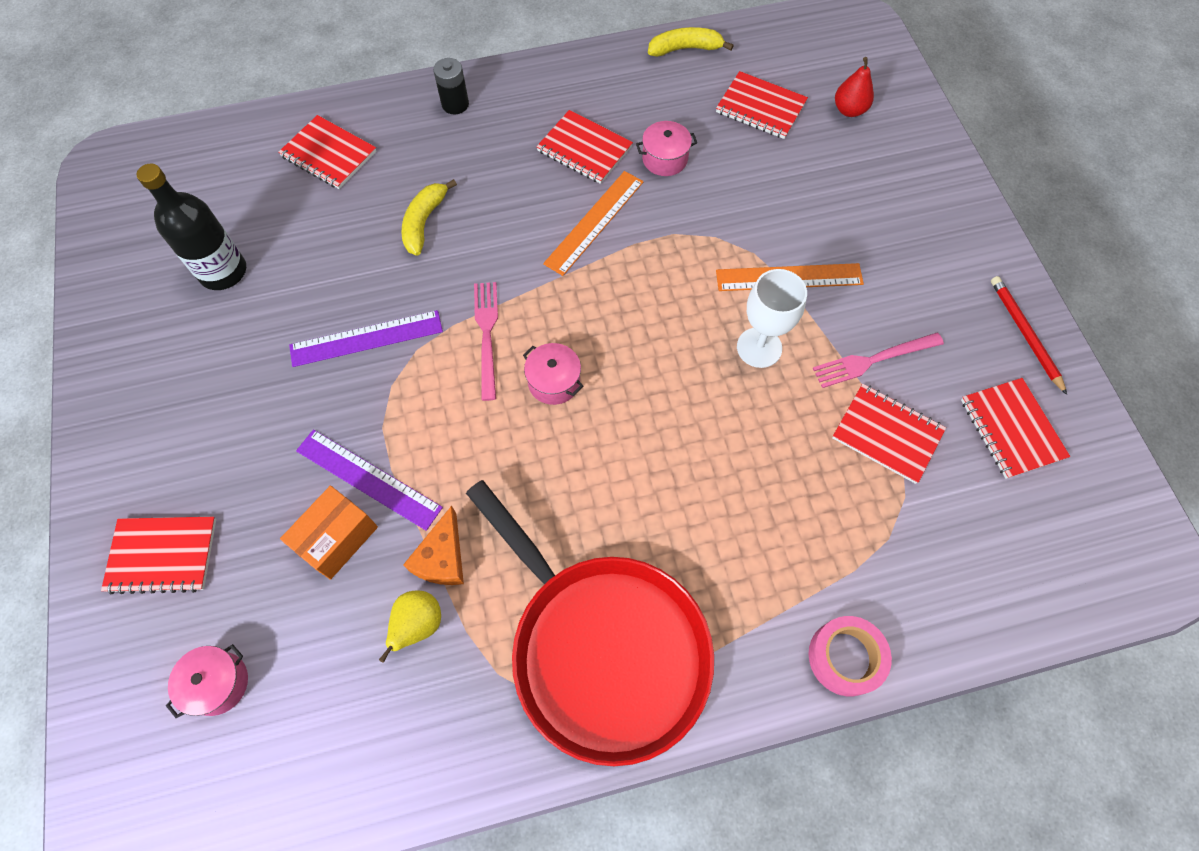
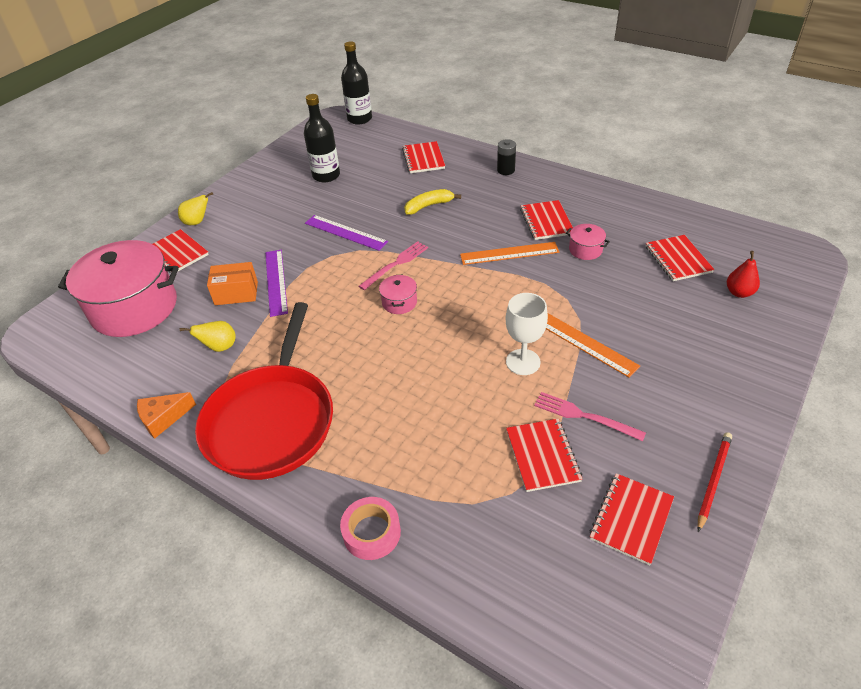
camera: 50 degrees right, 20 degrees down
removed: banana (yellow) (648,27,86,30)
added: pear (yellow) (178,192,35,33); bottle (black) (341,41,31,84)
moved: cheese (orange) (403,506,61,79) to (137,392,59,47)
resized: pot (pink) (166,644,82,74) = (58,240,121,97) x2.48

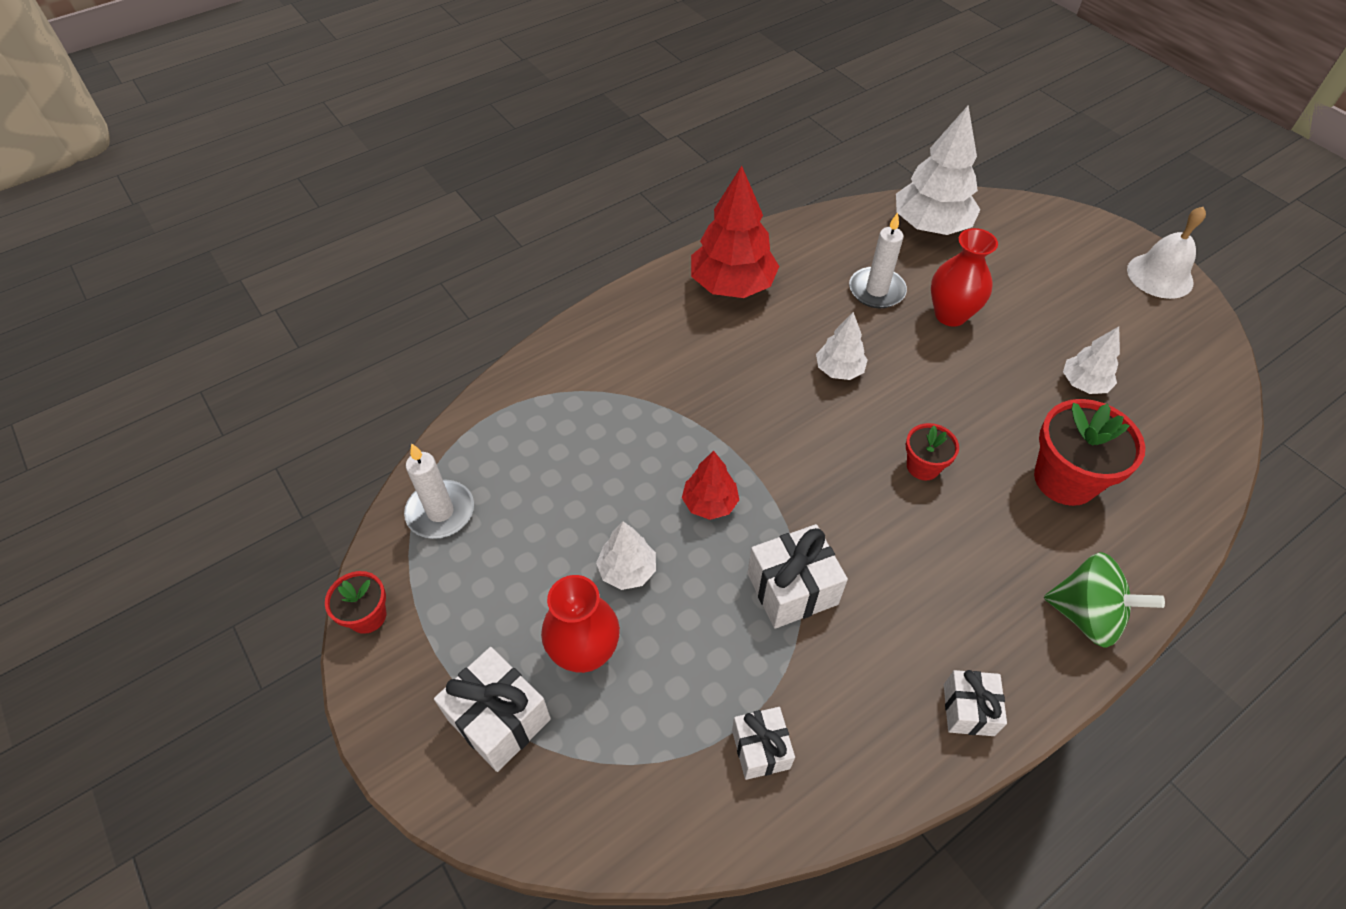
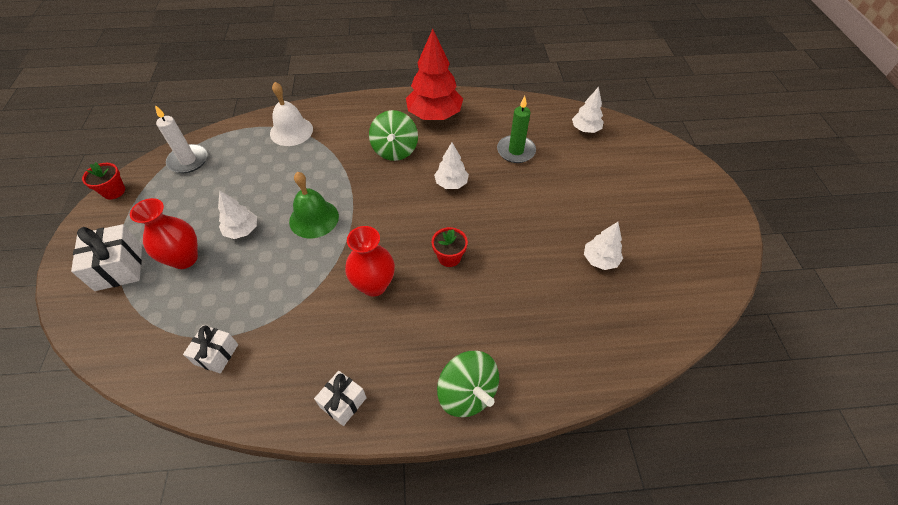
camera: 30 degrees right, 0 degrees up
removed: gift (white) (747,524,101,105); flower pot (red) (1034,399,111,107)
added: spinning top (green) (369,110,49,51)
moved: bell (white) (1127,207,79,92) to (270,82,43,64); vase (red) (931,228,67,99) to (345,226,50,71)
replaced: tree (red) (682,451,57,69) to bell (green) (289,172,50,66)
recoloured: candle (white) (849,212,58,96) to candle (green) (497,96,39,67)
resized: tree (white) (896,106,85,129) = (572,87,32,46) x0.54

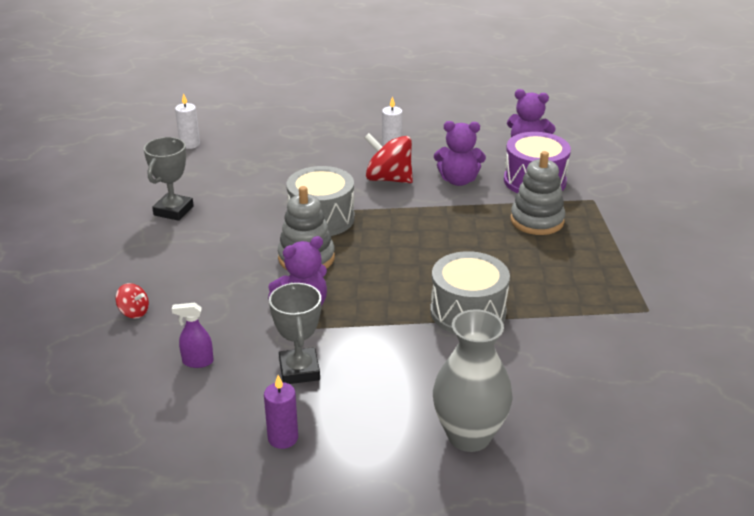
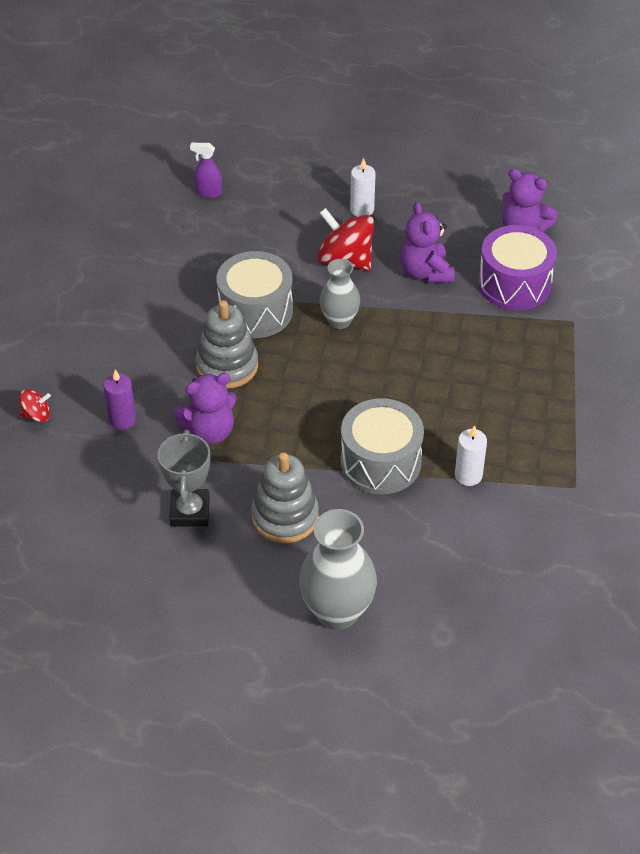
camera: 10 degrees right, 15 degrees up
removed: trophy (grey) (144,137,50,84)
added: vase (grey) (320,259,40,70)
moved: candle (purple) (264,375,34,74) to (104,369,32,61); spray bottle (purple) (172,303,42,65) to (190,143,32,55); stacking toy (grey) (510,151,55,84) to (251,453,68,90); candle (white) (175,93,25,56) to (455,425,32,61)
turned: spinning top (red) (116,283,33,36) = (20,389,31,33) 45 degrees counterclockwise; teddy bear (purple) (434,121,52,65) = (400,202,54,81) 60 degrees clockwise

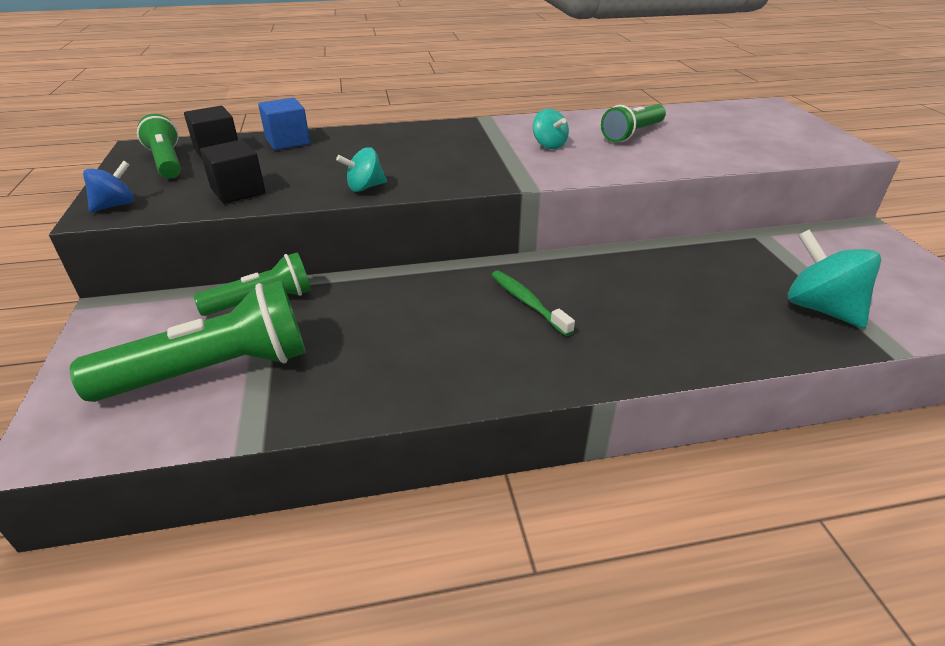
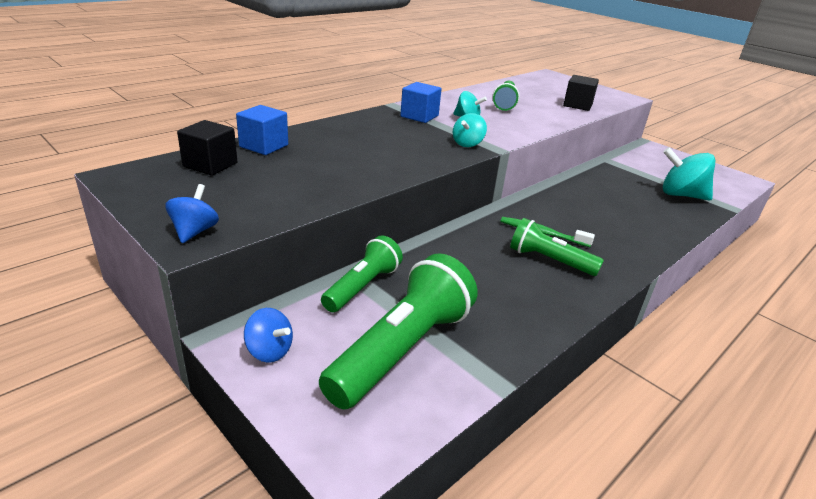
camera: 35 degrees left, 5 degrees down
added: spinning top (blue) (244,308,49,55); cube (blue) (401,82,40,41)
moved: spinning top (turquoise) (336,147,51,45) to (453,113,34,34); flashlight (green) (137,114,44,64) to (510,218,94,58); cube (black) (200,140,66,64) to (563,75,36,36)

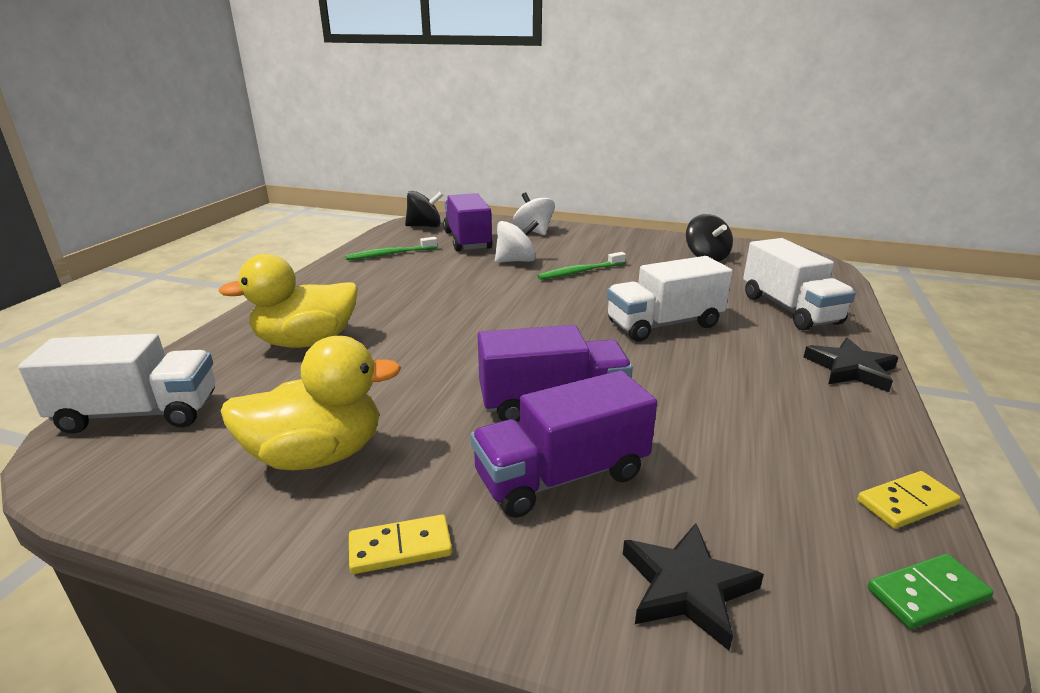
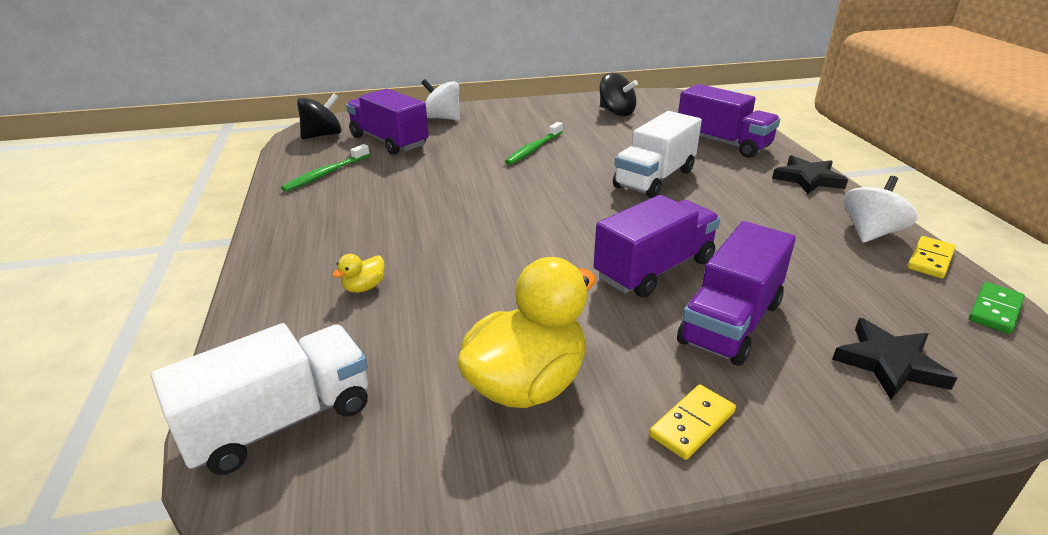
camera: 30 degrees left, 5 degrees up
moved: spinning top (white) (495,220,44,43) to (843,176,74,67)
recoloured: truck (white) (743,238,113,92) to truck (purple) (678,84,102,74)
resized: duck (yellow) (218,254,140,94) = (332,254,53,39) x0.41

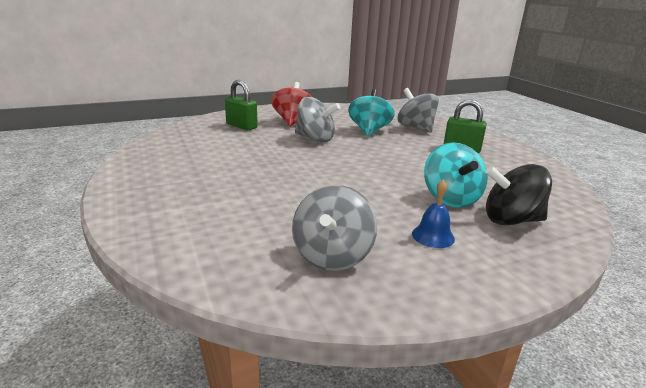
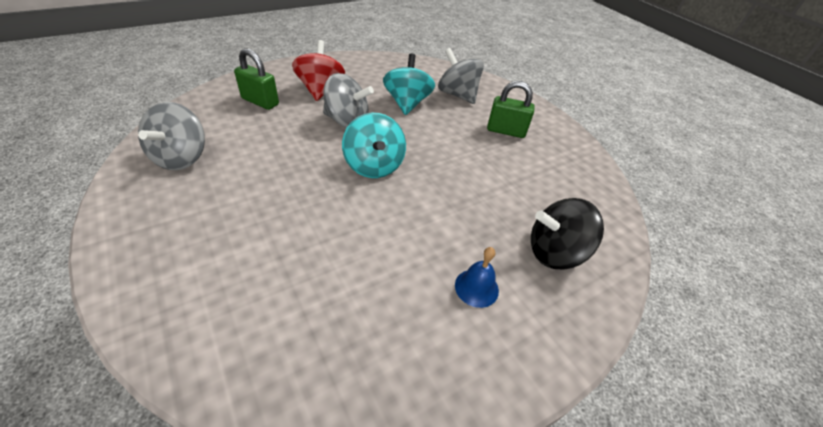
camera: 10 degrees left, 20 degrees up
moved: spinning top (grey) (292,185,85,86) to (138,102,67,68); spinning top (turquoise) (424,142,64,66) to (342,113,64,65)

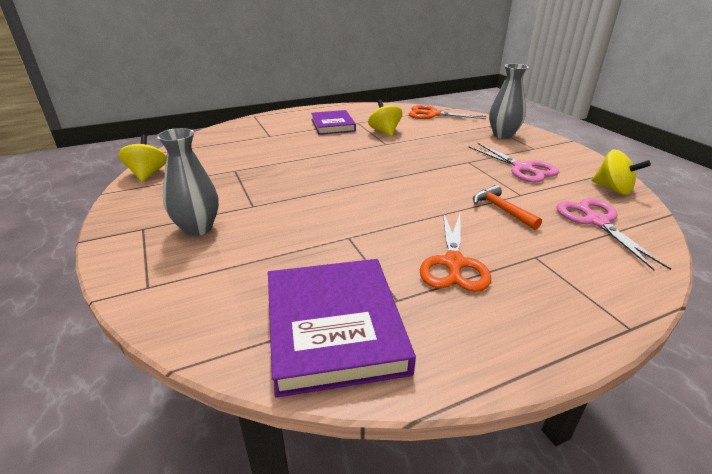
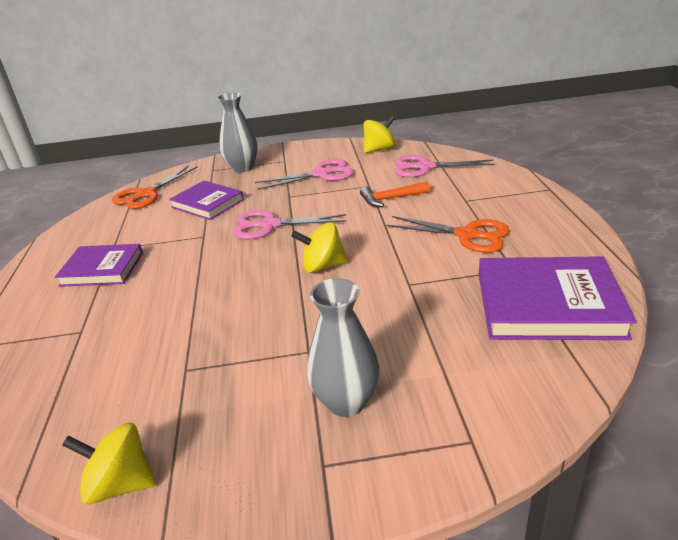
camera: 70 degrees left, 0 degrees up
added: book (purple) (169,181,75,39); scissors (pink) (233,210,113,29)
moved: spinning top (yellow) (368,99,34,37) to (291,223,57,50)

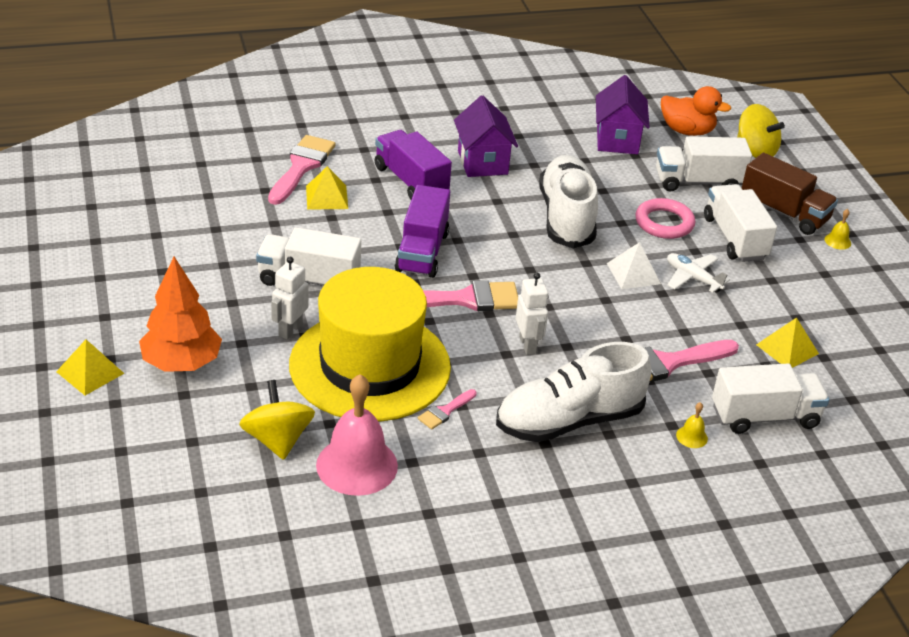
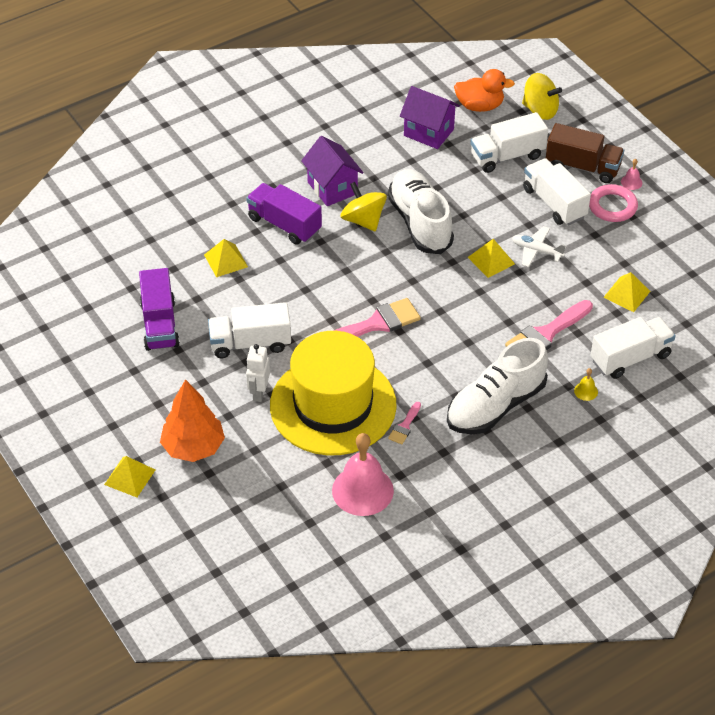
camera: 15 degrees left, 10 degrees up
removed: brush (pink) (268,135,68,70); robot (white) (516,272,33,83)
moved: truck (purple) (395,185,55,93) to (139,268,41,83); spinning top (yellow) (239,380,76,80) to (340,182,47,50); ring (pink) (635,198,60,41) to (589,184,49,38)
recoloured: pyramid (white) (607,242,54,47) to pyramid (yellow) (468,239,47,39); bell (yellow) (825,209,26,41) to bell (pink) (621,159,21,31)
turned: house (purple) (596,75,54,79) = (400,86,60,63) 45 degrees counterclockwise

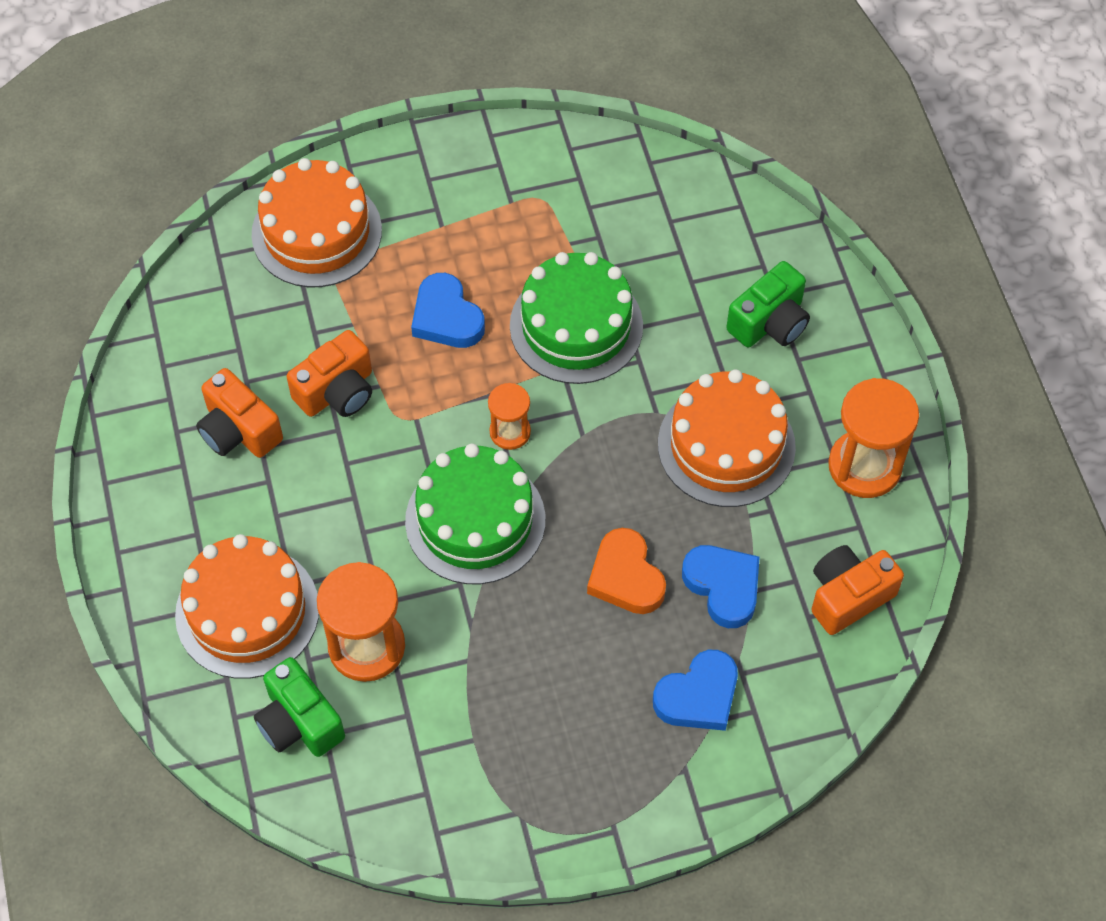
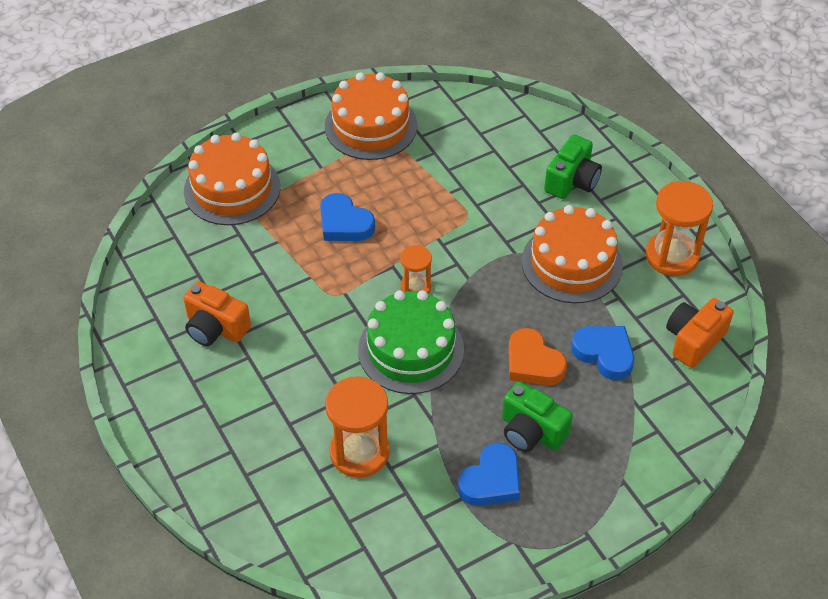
camera: 15 degrees left, 10 degrees down
removed: camera (orange) (287,330,85,87); cake (green) (510,252,133,132)
moved: cake (orange) (175,534,144,145) to (325,72,92,88); heart (blue) (653,650,85,81) to (458,443,62,63); camera (green) (254,657,91,100) to (502,381,71,71)

